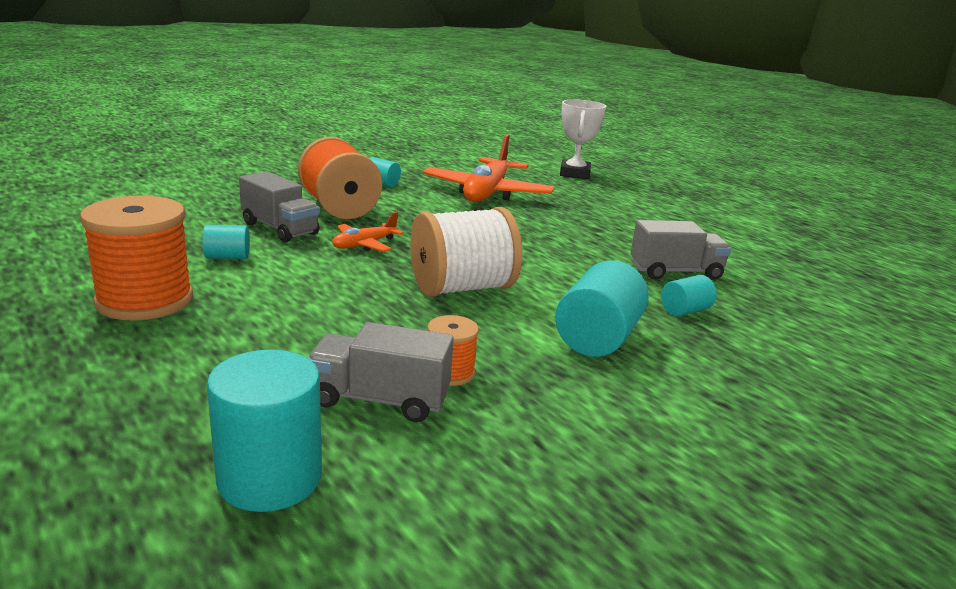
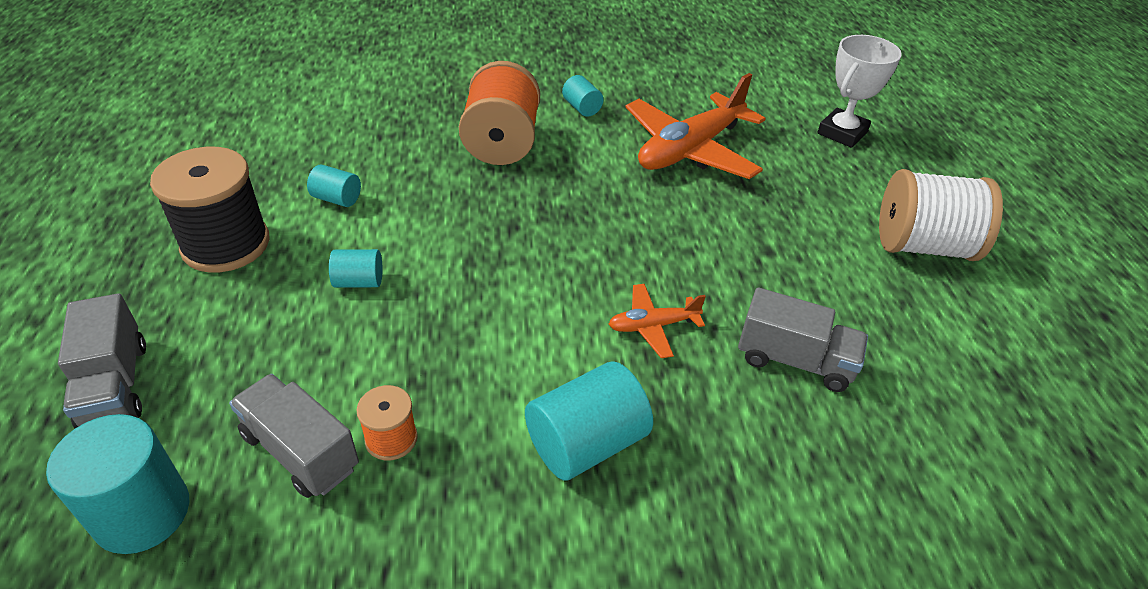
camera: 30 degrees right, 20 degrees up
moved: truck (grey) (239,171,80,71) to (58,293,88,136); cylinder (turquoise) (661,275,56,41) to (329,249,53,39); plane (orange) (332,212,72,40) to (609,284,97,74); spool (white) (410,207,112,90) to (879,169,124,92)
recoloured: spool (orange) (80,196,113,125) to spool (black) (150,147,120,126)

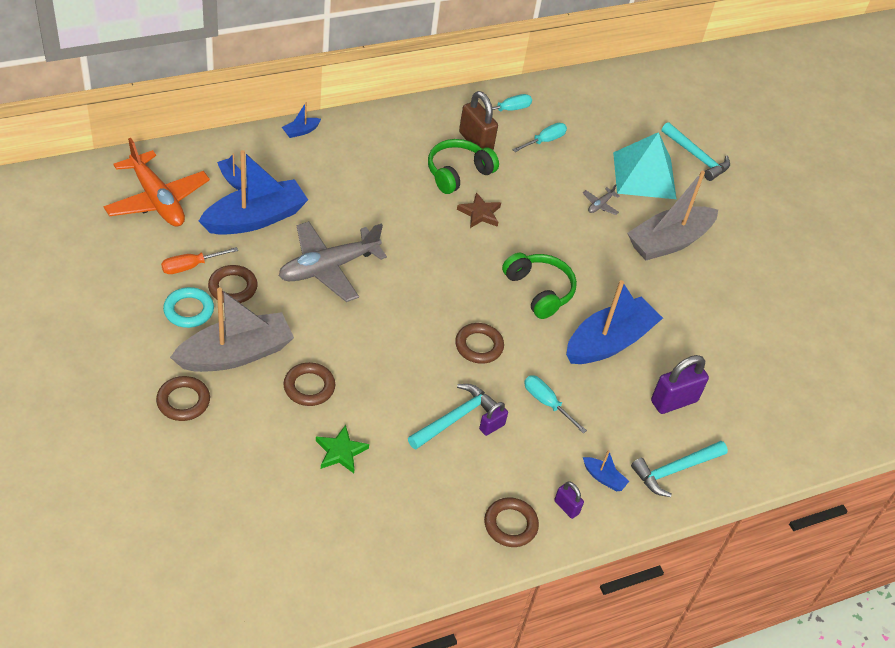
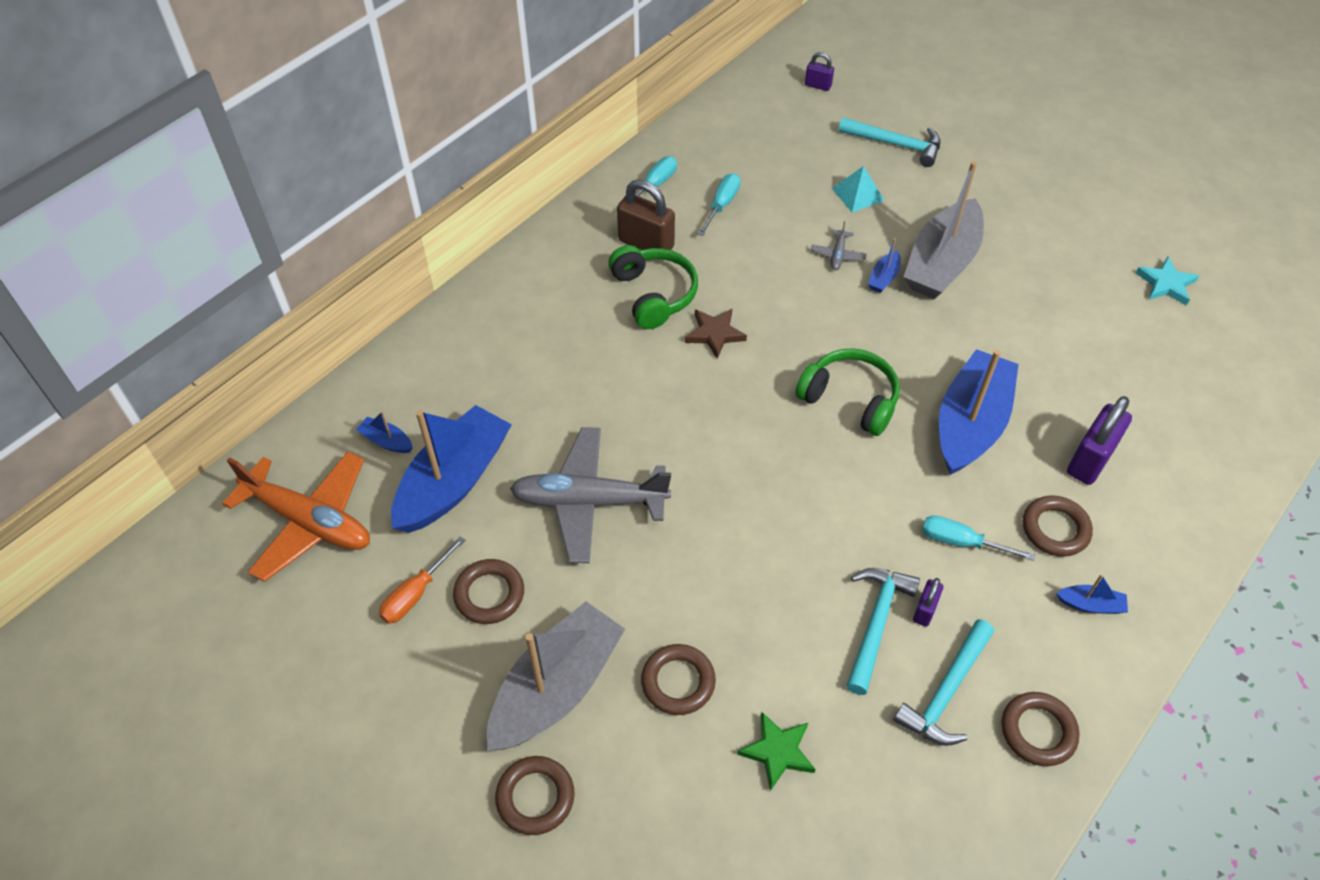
camera: 20 degrees left, 5 degrees up
removed: ring (turquoise) (163,287,51,41)
added: star (turquoise) (1136,256,63,50)
moved: padlock (purple) (554,482,30,37) to (805,52,29,39); boat (blue) (282,102,39,36) to (868,239,33,54); hammer (turquoise) (631,441,97,56) to (893,619,101,127); ring (brown) (455,323,49,41) to (1023,496,70,61)
turned: plane (grey) (279,221,108,81) = (510,427,161,136) 60 degrees clockwise; headphones (green) (428,139,71,55) = (608,245,90,84) 135 degrees clockwise
resized: pyramid (turquoise) (613,132,63,67) = (832,166,53,46) x0.50

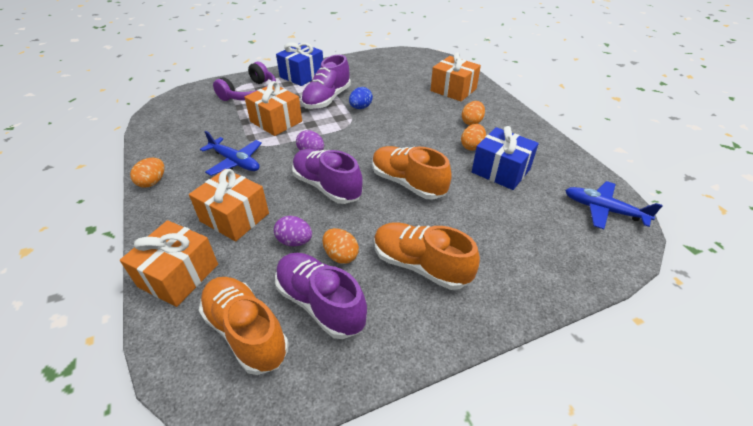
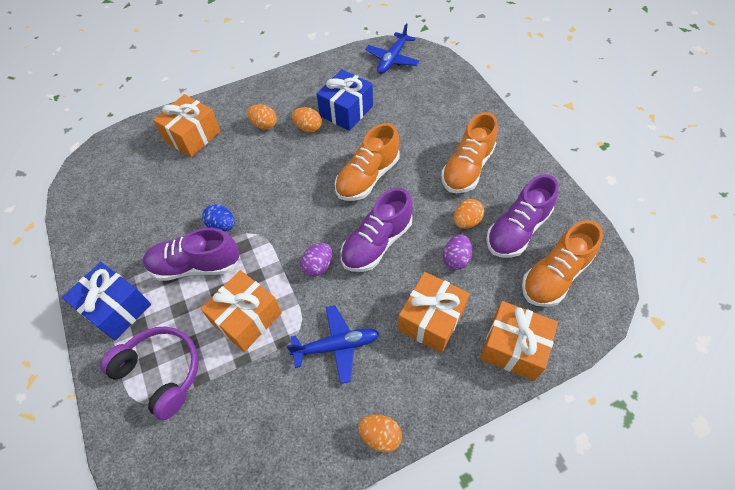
camera: 90 degrees left, 15 degrees up
turned: shoe (purple) (301,55,50,54) = (143,228,97,53) 150 degrees clockwise; plane (blue) (200,131,62,45) = (287,305,93,79) 45 degrees clockwise

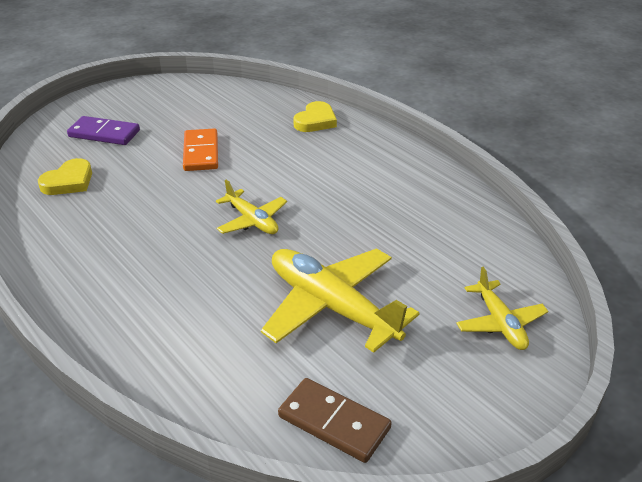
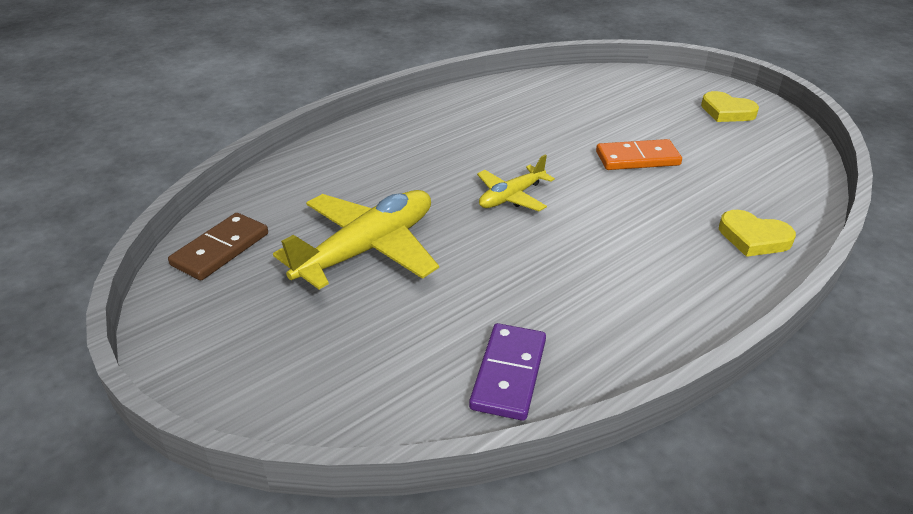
camera: 90 degrees right, 0 degrees up
removed: plane (yellow) (456,267,92,83)
moved: domino (purple) (67,116,73,29) to (469,323,77,98); heart (yellow) (38,158,54,37) to (701,91,58,31)

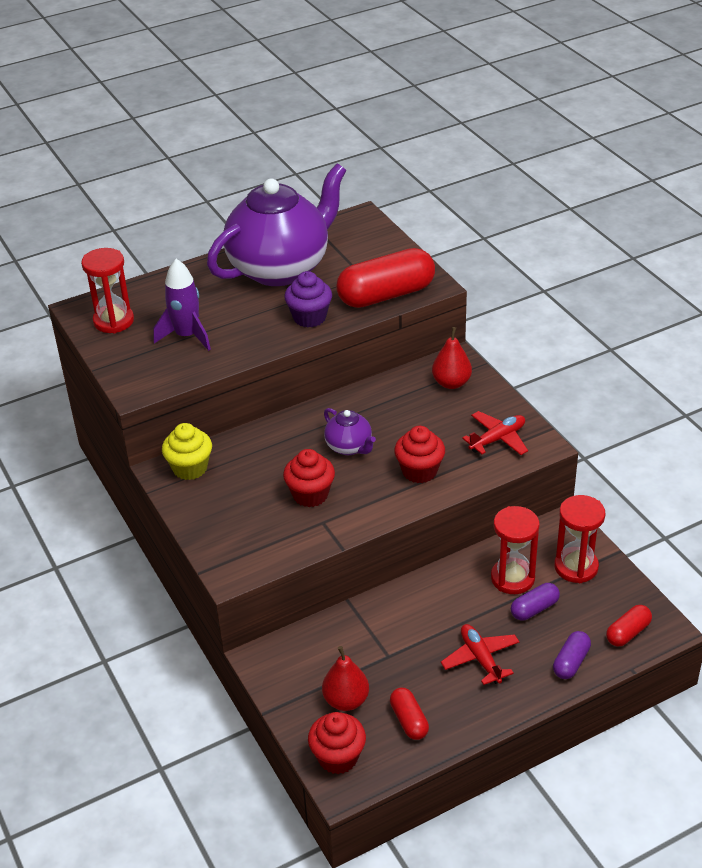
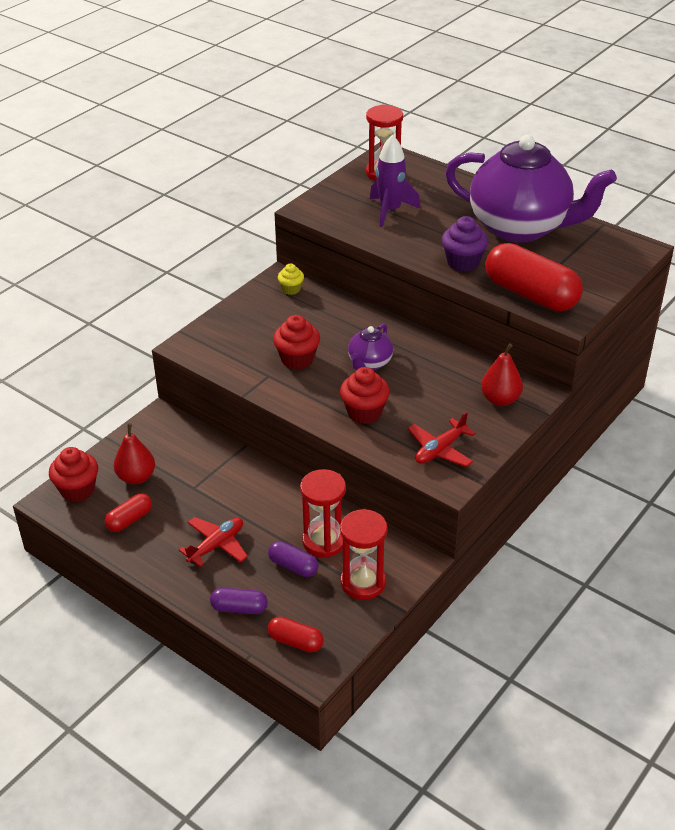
camera: 65 degrees right, 0 degrees up
turned: plane (red) (462,411,66,44) = (408,411,68,56) 105 degrees clockwise
resized: cupcake (yellow) (162,423,50,57) = (278,264,26,31) x0.61

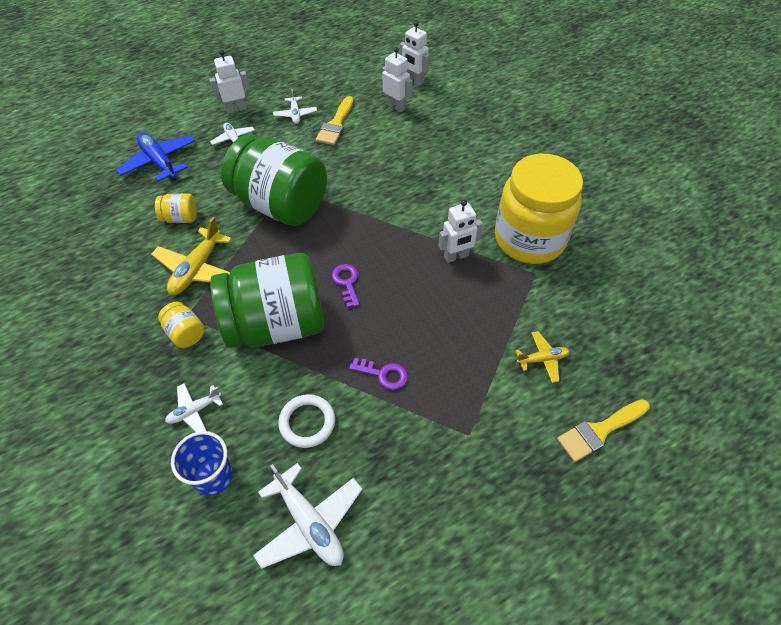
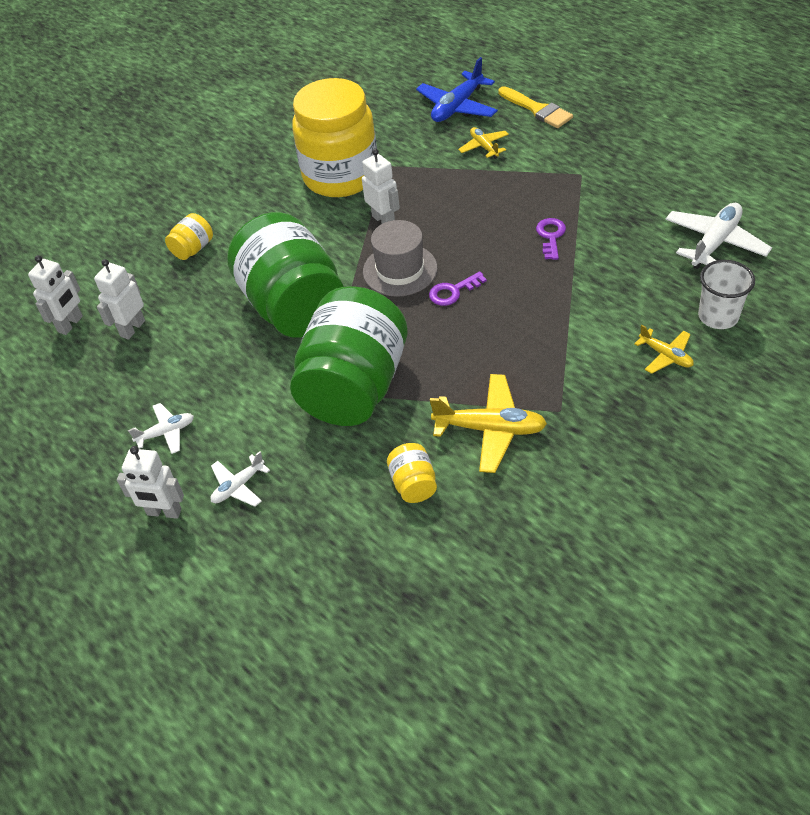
camera: 100 degrees left, 5 degrees down
removed: ring (white) (278,394,57,54); brush (yellow) (316,96,38,49)
added: hat (grey) (363,220,74,77)
moved: jar (yellow) (158,302,47,46) to (165,213,48,47); jar (green) (210,253,114,95) to (227,212,117,125); plane (blue) (116,133,79,49) to (416,57,82,65)
recoloured: plane (white) (165,383,58,49) to plane (yellow) (634,325,60,49); cup (blue) (171,431,62,65) to cup (white) (698,260,57,69)
turned: robot (white) (209,50,41,64) = (117,446,67,73) 45 degrees counterclockwise

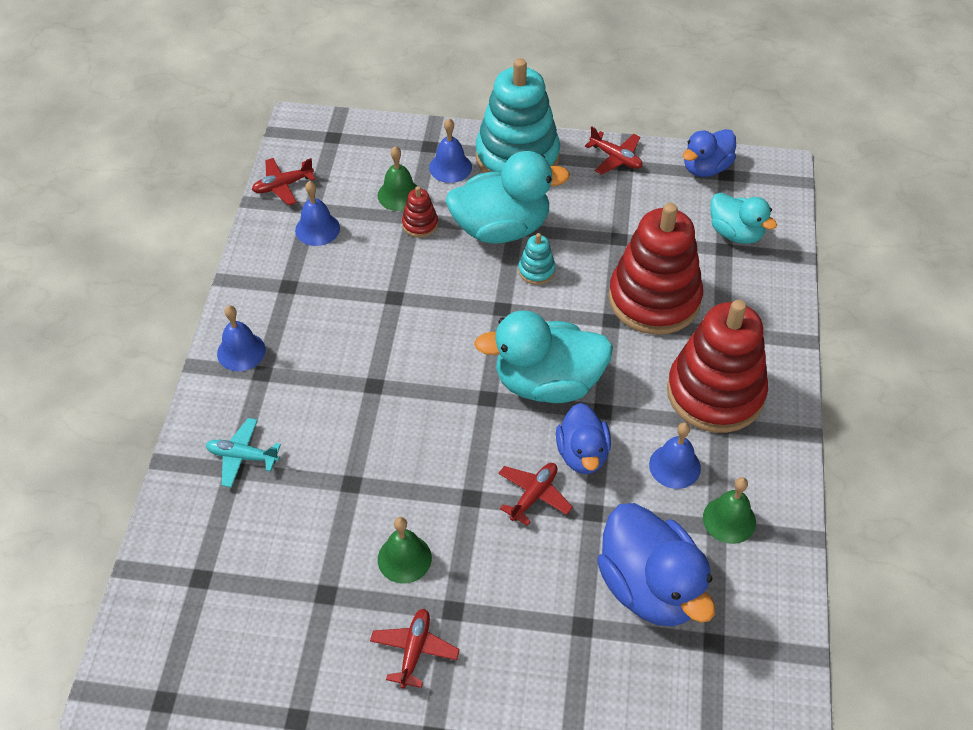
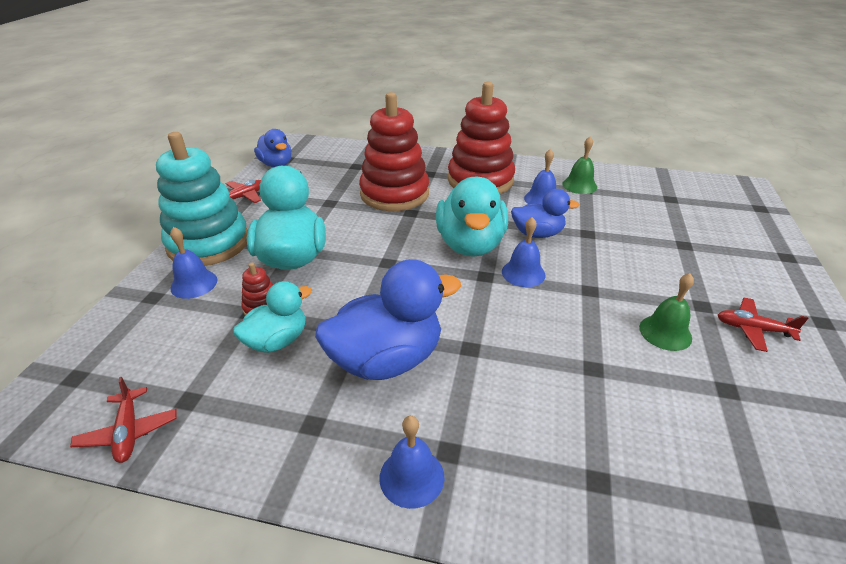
camera: 85 degrees left, 15 degrees down
removed: plane (turquoise) (206,418,75,70); bell (green) (377,146,40,65); plane (red) (498,463,75,63); stacking toy (turquoise) (518,233,38,52)
moved: duck (turquoise) (710,193,67,51) to (233,281,79,72); duck (blue) (597,503,118,124) to (315,259,146,121); bell (blue) (295,181,45,65) to (502,217,43,70)

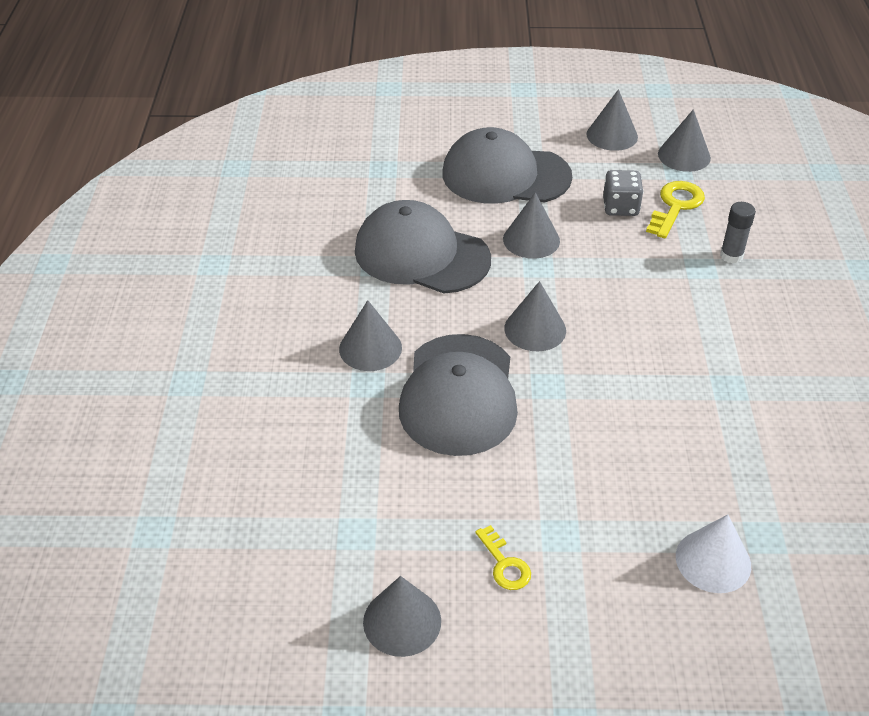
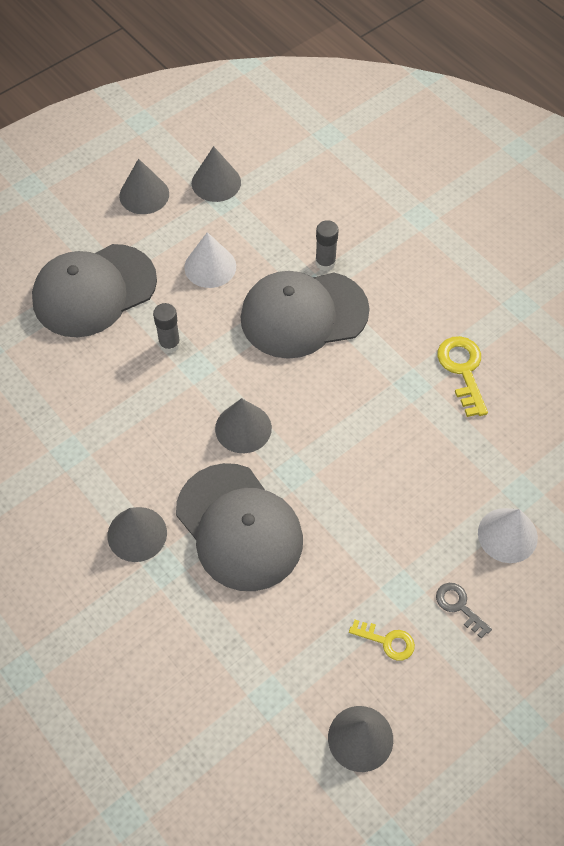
camera: 40 degrees left, 15 degrees up
added: key (grey) (436,583,56,55)
moved: cap (grey) (355,200,136,93) to (240,271,130,88); key (yellow) (646,181,59,57) to (437,336,51,81)
replaced: cone (grey) (503,192,57,67) to glue stick (grey) (153,303,27,50); dice (grey) (603,170,40,46) to cone (white) (184,232,52,56)

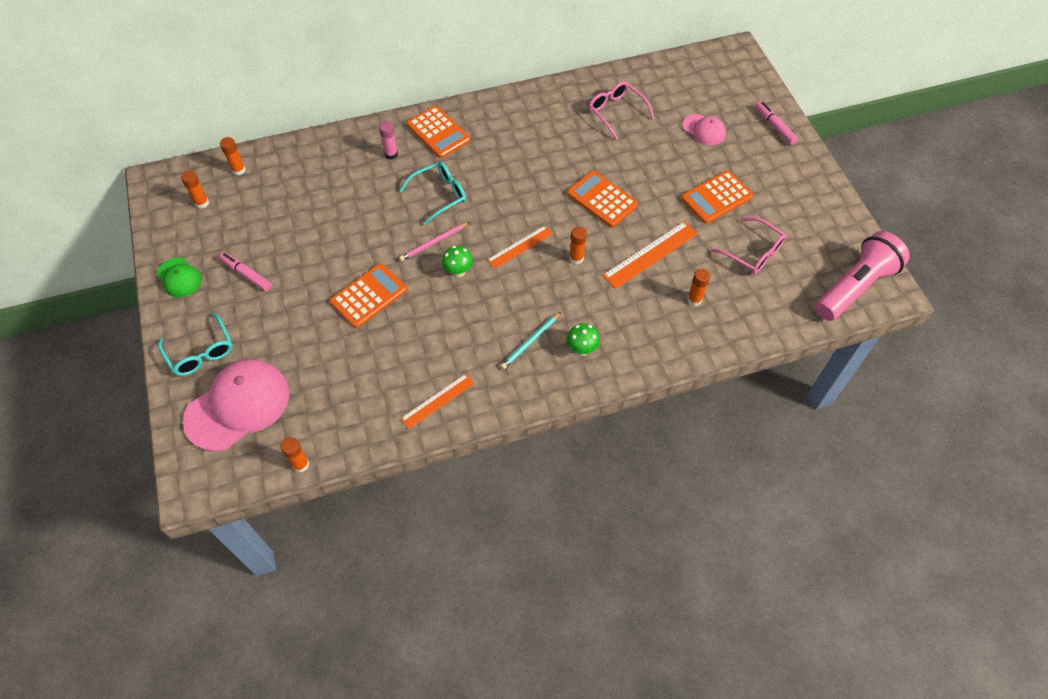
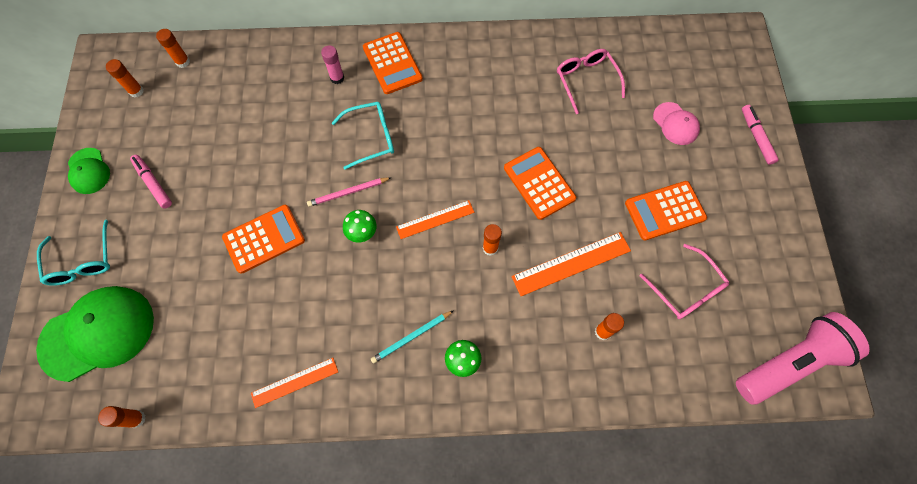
camera: 15 degrees right, 10 degrees up
recoloured: cap (pink) (183,359,107,93) to cap (green) (36,286,118,96)

